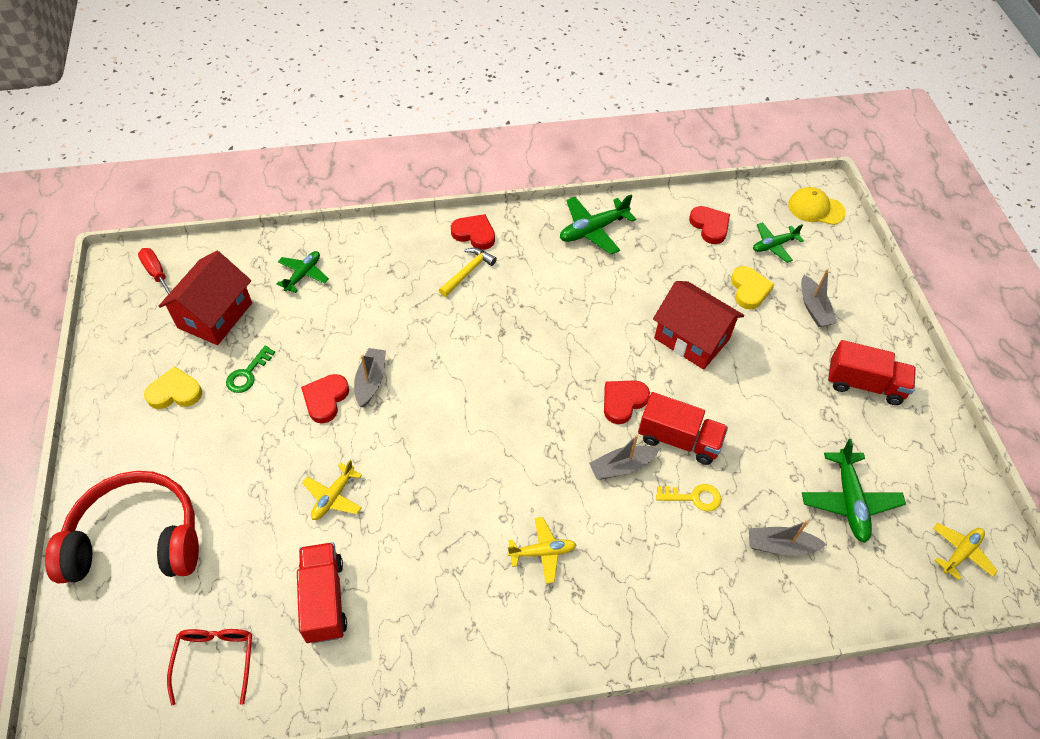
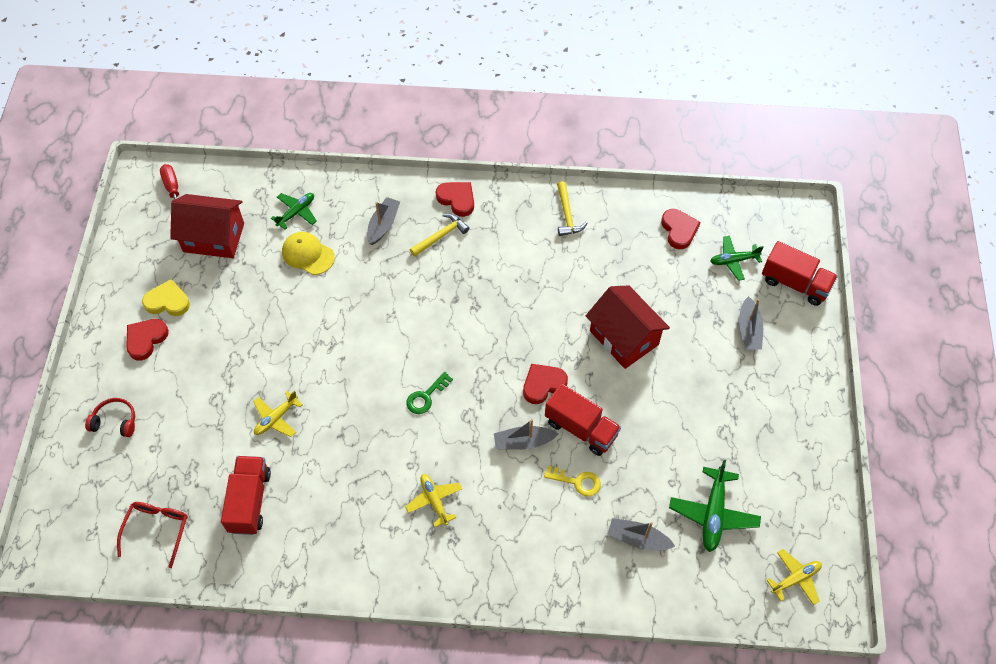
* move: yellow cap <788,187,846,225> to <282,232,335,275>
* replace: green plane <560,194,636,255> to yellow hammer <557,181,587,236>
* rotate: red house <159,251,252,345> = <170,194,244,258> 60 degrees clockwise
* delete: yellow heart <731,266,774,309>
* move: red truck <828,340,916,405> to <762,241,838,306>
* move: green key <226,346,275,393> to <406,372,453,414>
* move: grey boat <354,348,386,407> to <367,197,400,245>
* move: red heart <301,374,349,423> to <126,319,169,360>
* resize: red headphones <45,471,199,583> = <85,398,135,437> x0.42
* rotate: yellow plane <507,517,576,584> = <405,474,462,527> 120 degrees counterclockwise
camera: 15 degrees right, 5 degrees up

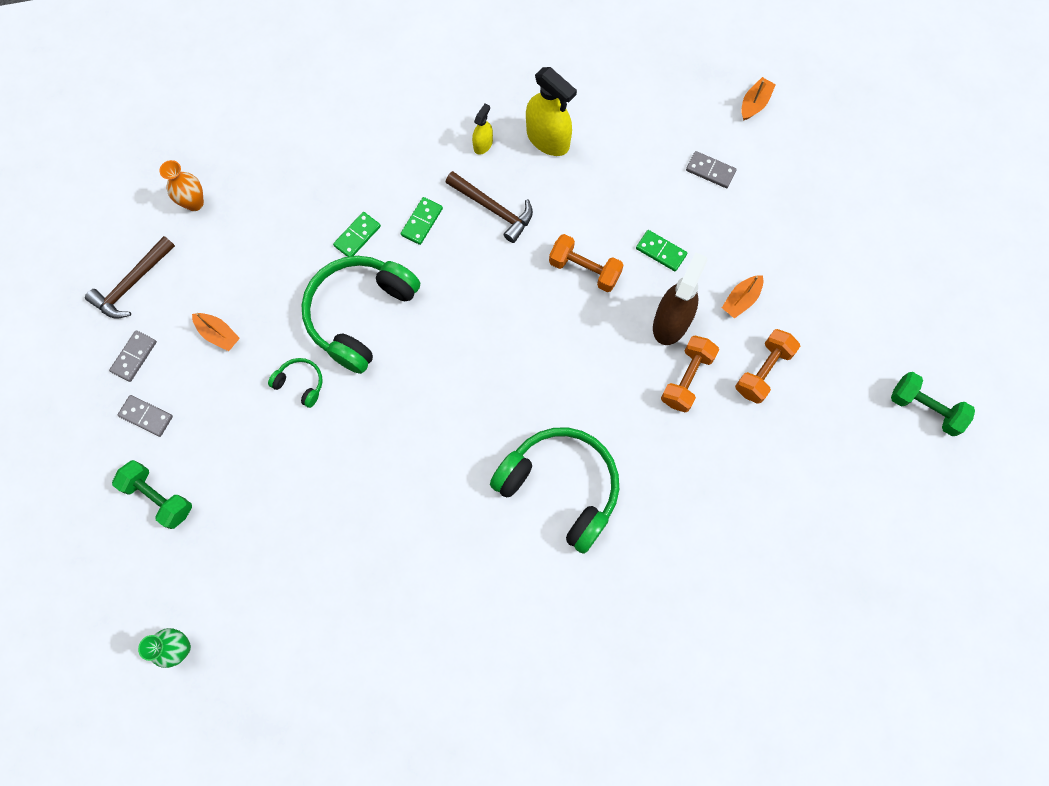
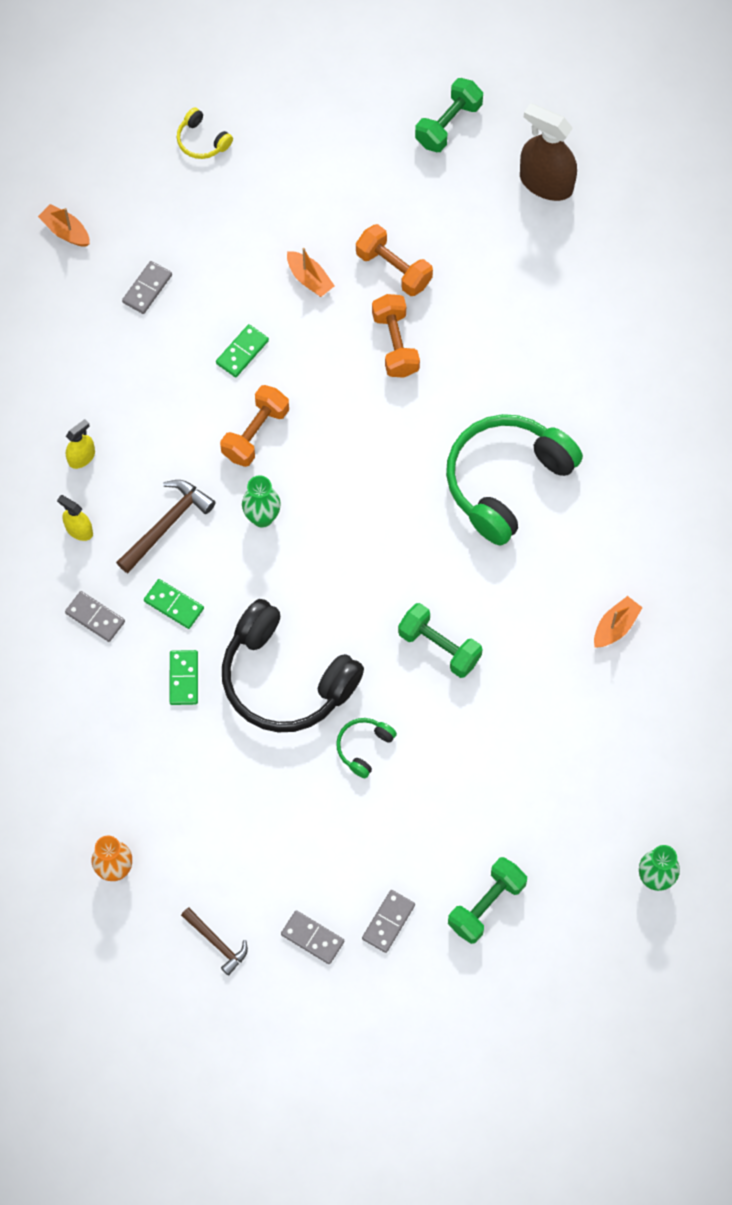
* resize: yellow spray bottle <526,67,577,156> = <66,419,95,469> x0.51
* rotate: green domino <333,212,381,257> = <169,650,198,705> 45 degrees clockwise
* resize: brown hammer <85,236,175,318> = <181,907,248,976> x0.65
* move: brown spray bottle <653,252,708,345> to <520,103,577,201>
* recolor: green headphones <301,256,420,374> to black headphones <222,599,364,733>
* move: orange boat <192,313,240,351> to <594,596,643,648>
* rotate: orange dumbbell <661,336,719,413> = <372,294,420,378> 45 degrees clockwise
* insert: yellow headphones <177,107,233,159>
* insert: green vase <242,475,281,528>
* insert: grey domino <65,591,125,642>
* insert: green dumbbell <398,603,483,678>
camera: 85 degrees left, 5 degrees down

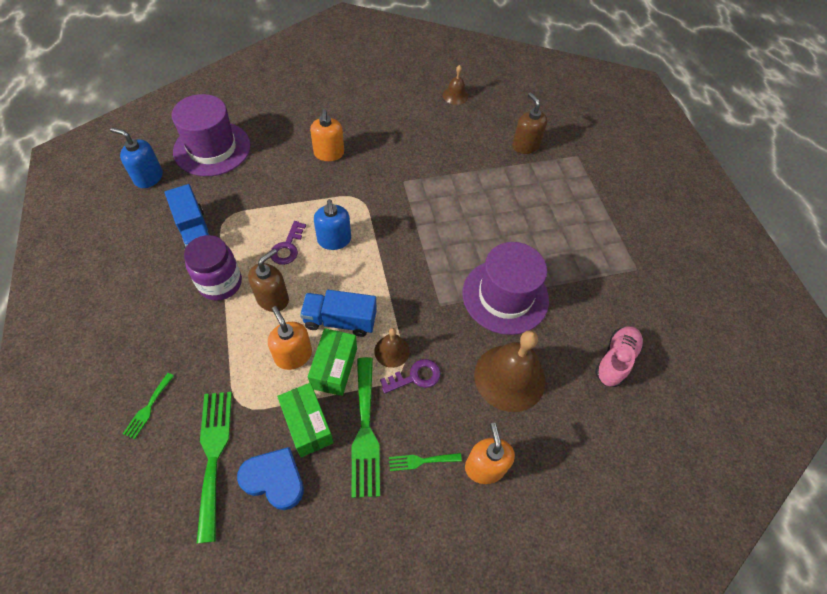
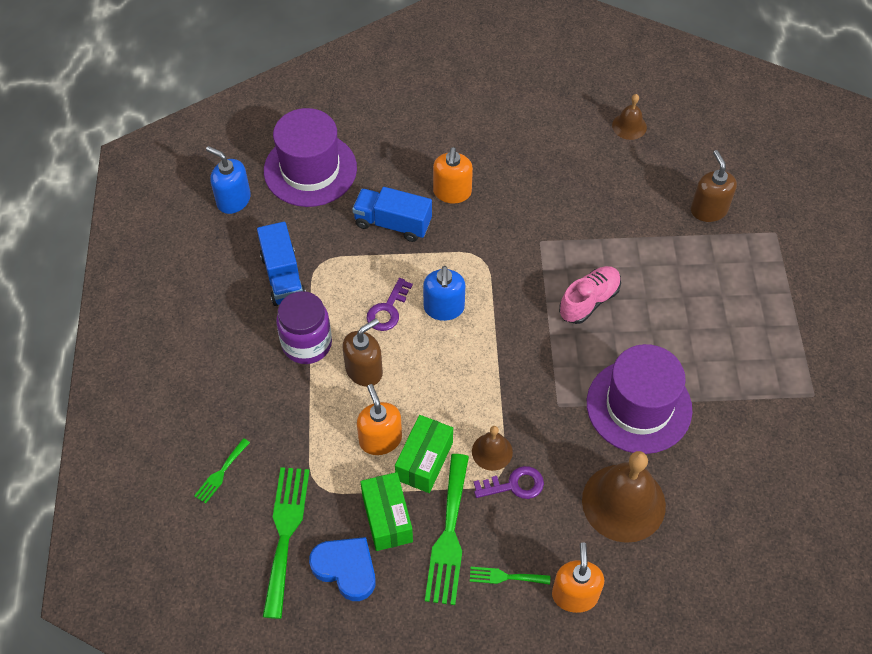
* move: blue truck <300,290,377,337> to <352,187,432,242>
* move: pink shoe <595,326,643,387> to <559,266,621,324>
camera: 15 degrees right, 0 degrees up

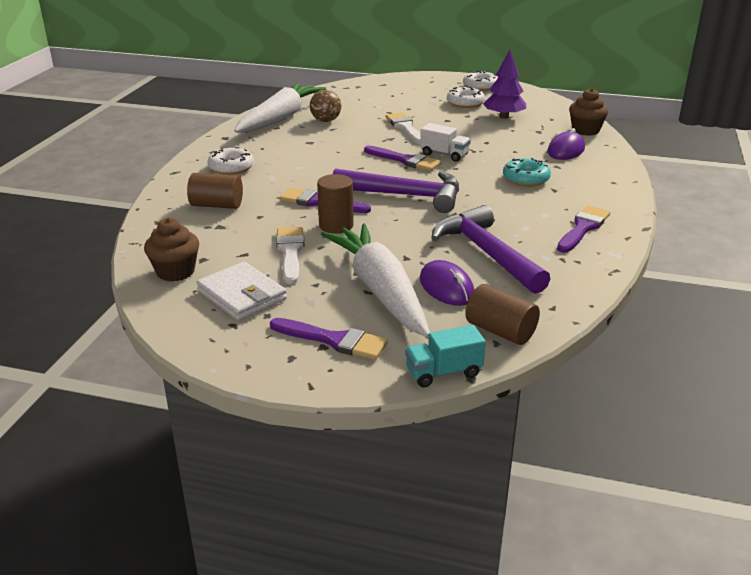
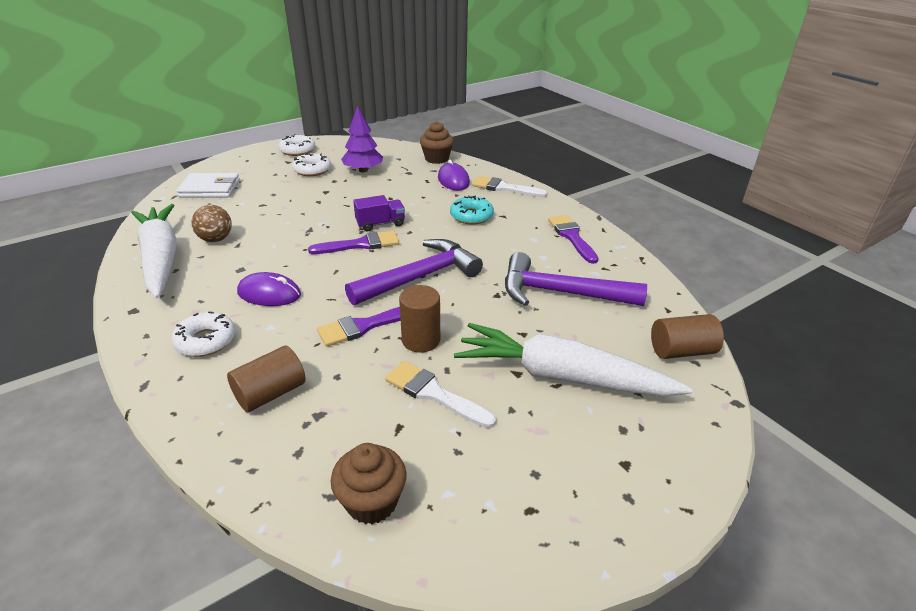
* move: white brush <386,112,421,144> to <472,176,548,197>
* recolor: white truck <420,123,471,162> to purple truck <353,195,405,231>
* move: purple mouse <420,260,474,306> to <237,272,301,306>
* move: white wallet <196,262,287,321> to <177,173,240,198>
* delete: purple brush <270,318,388,360>
* delete: turquoise truck <405,325,486,387>
camera: 50 degrees left, 5 degrees up

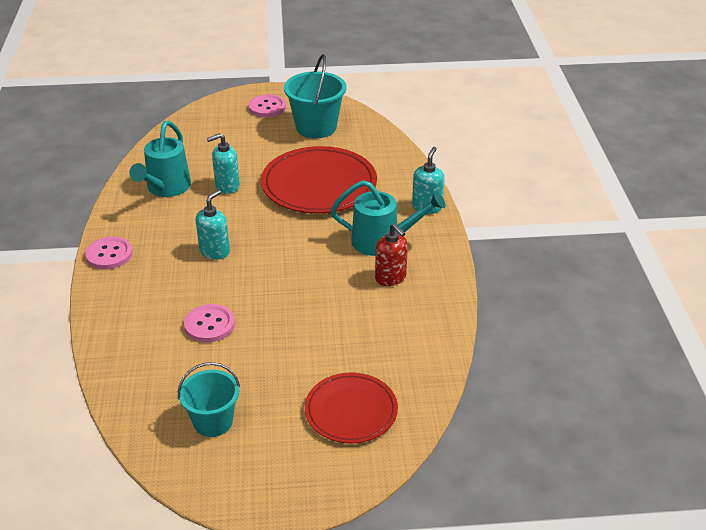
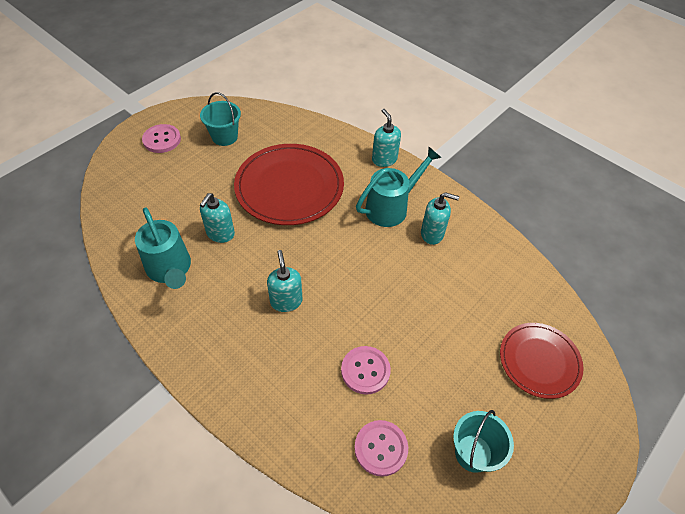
* resize: turquoise bucket <284,54,347,138> = <200,92,241,146> x0.67
* recolor: red soap dispenser <375,223,408,286> to turquoise soap dispenser <421,192,459,245>
* move: pink button <85,236,133,270> to <354,420,408,477>
camera: 45 degrees left, 15 degrees up

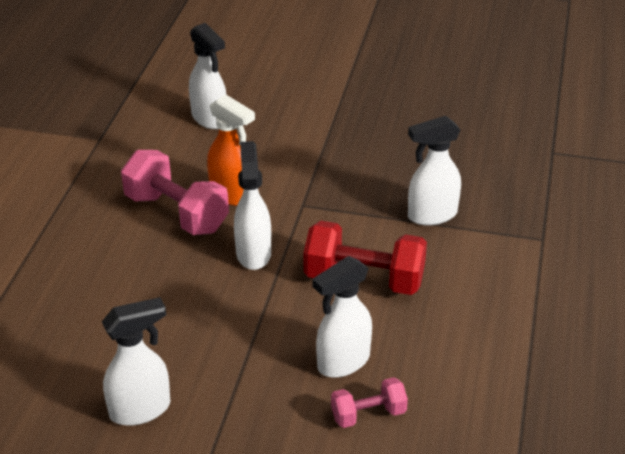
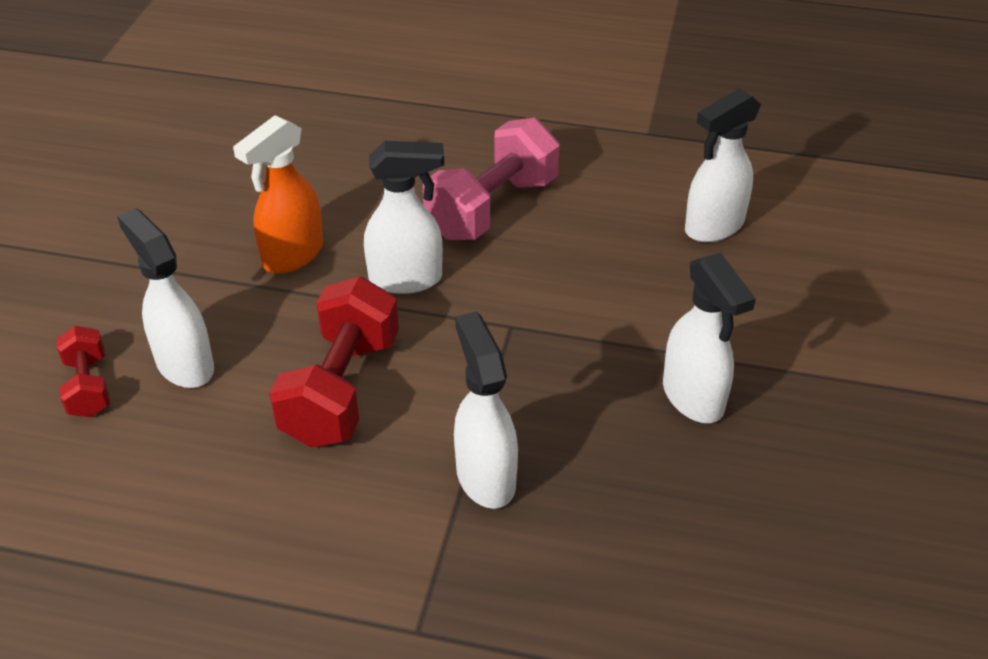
* move: orange spray bottle <207,94,255,206> to <233,115,323,273>
* move: white spray bottle <102,297,170,426> to <663,253,756,423>
* recolor: pink dumbbell <331,377,408,428> to red dumbbell <56,326,110,417>
camera: 90 degrees right, 5 degrees up

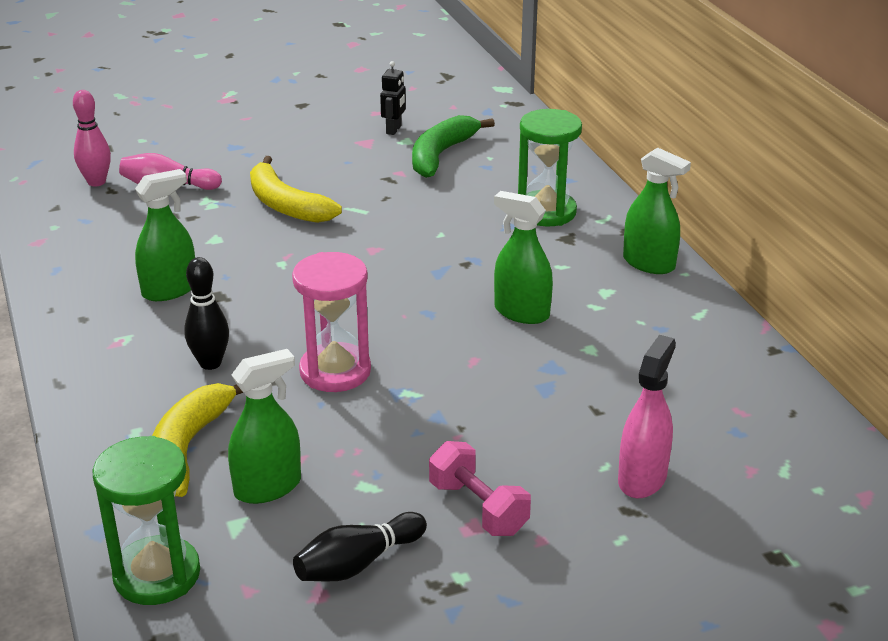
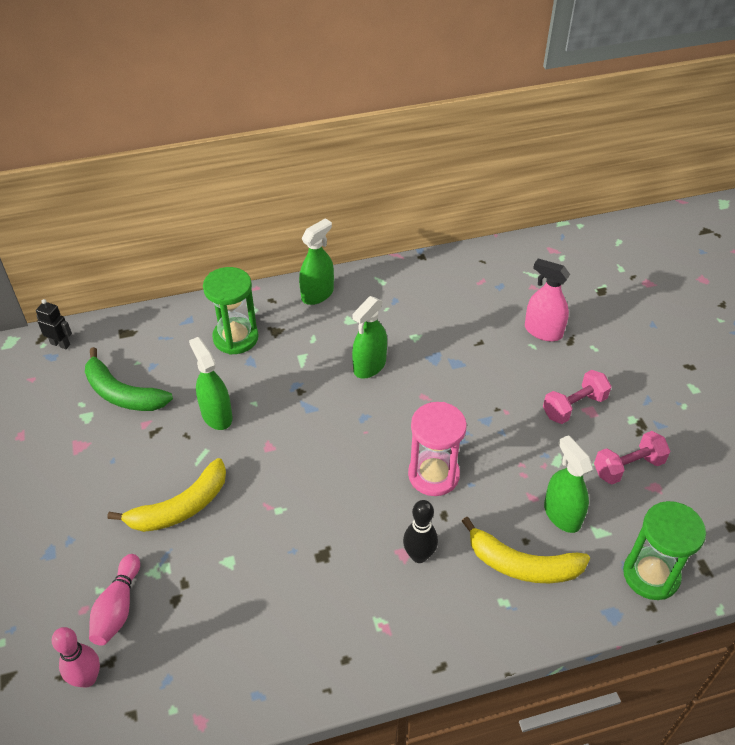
* move: black robot <380,61,406,135> to <36,299,72,349>
* move: green spray bottle <135,169,195,301> to <189,337,233,430>
* replace: black bowling pin <293,512,427,582> to pink dumbbell <594,431,670,485>
camera: 85 degrees left, 15 degrees up

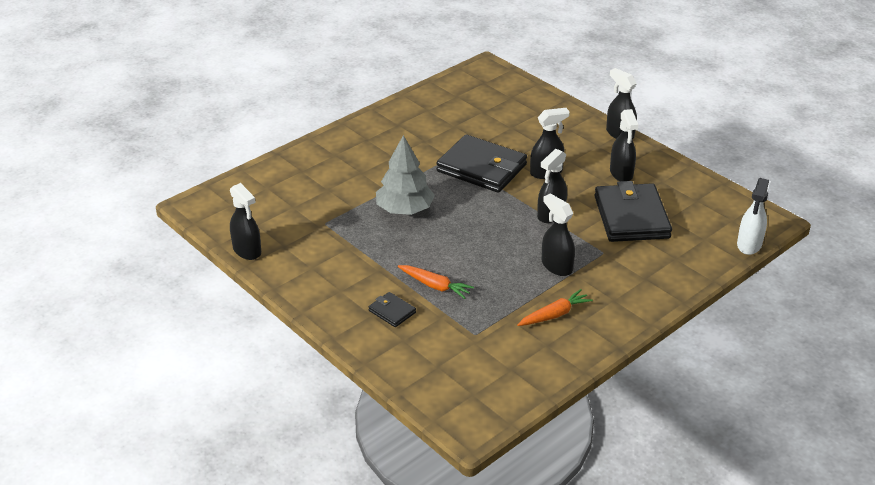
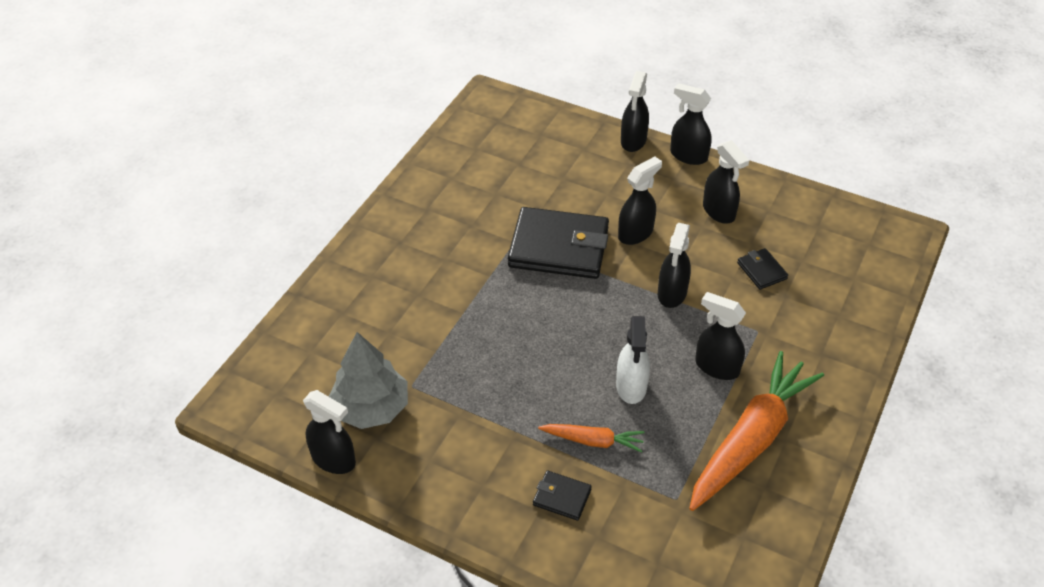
* move: grey tree <376,135,435,215> to <329,332,408,429>
* move: white spray bottle <737,178,769,255> to <616,316,650,404>
* resize: black wallet <594,181,672,242> = <737,248,788,290> x0.45
* resize: orange carrot <517,289,593,326> = <689,351,824,511> x2.05
* insert: black spray bottle <621,71,649,152>
camera: 20 degrees left, 10 degrees up

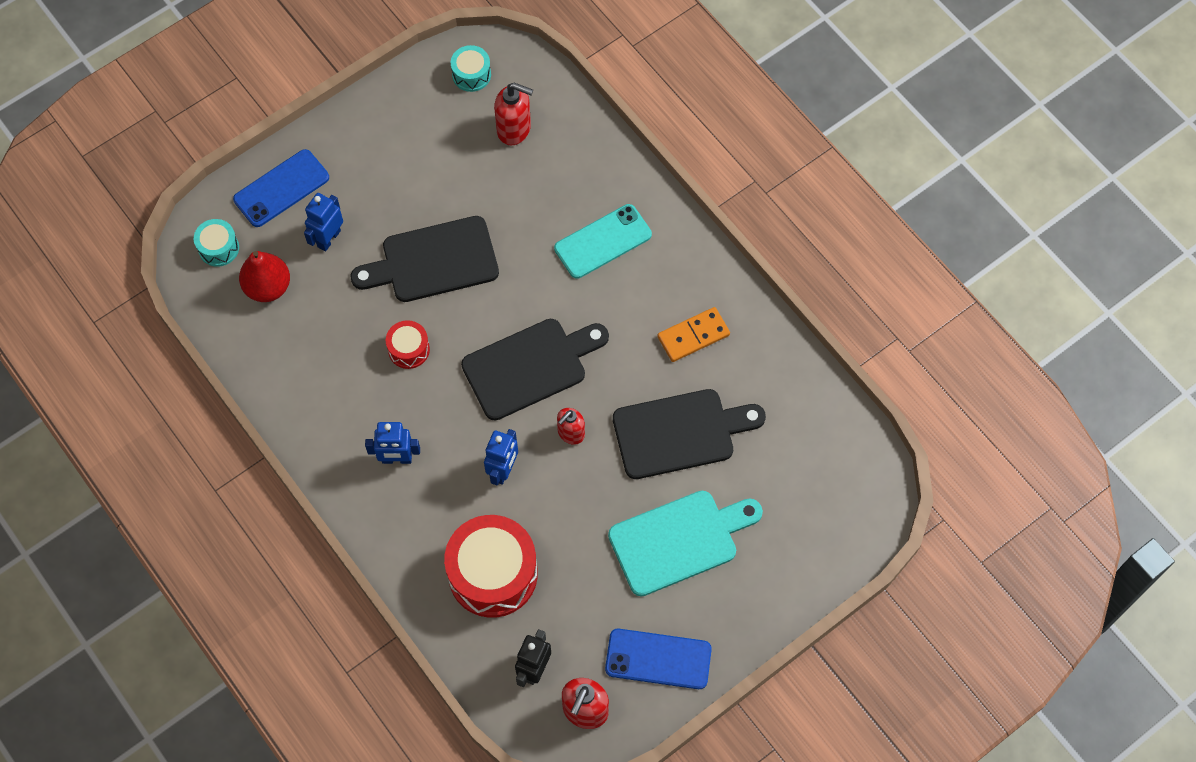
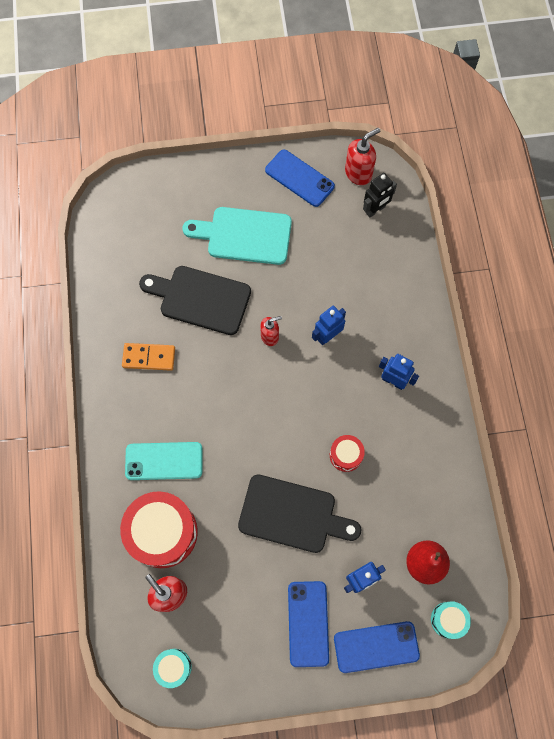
* delete: black cutting board <461,319,609,421>
* move: red drum <444,515,538,618> to <120,491,198,568>
* insert: blue phone <288,581,329,667>
camera: 150 degrees left, 5 degrees up

